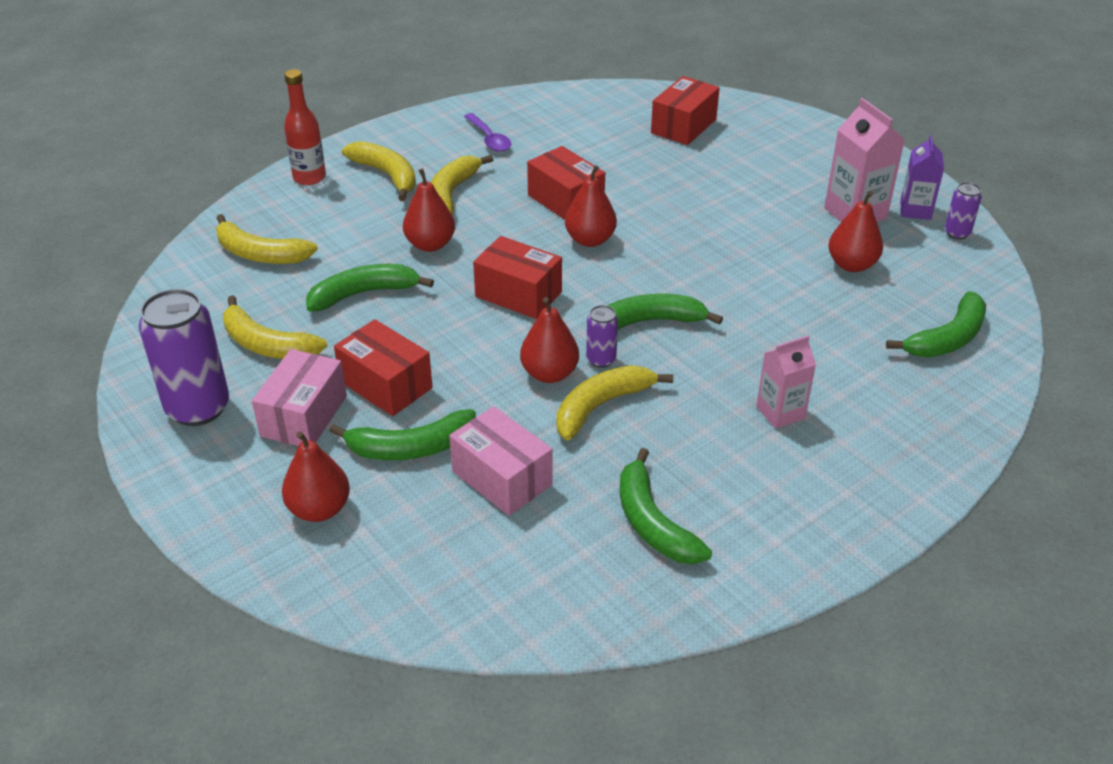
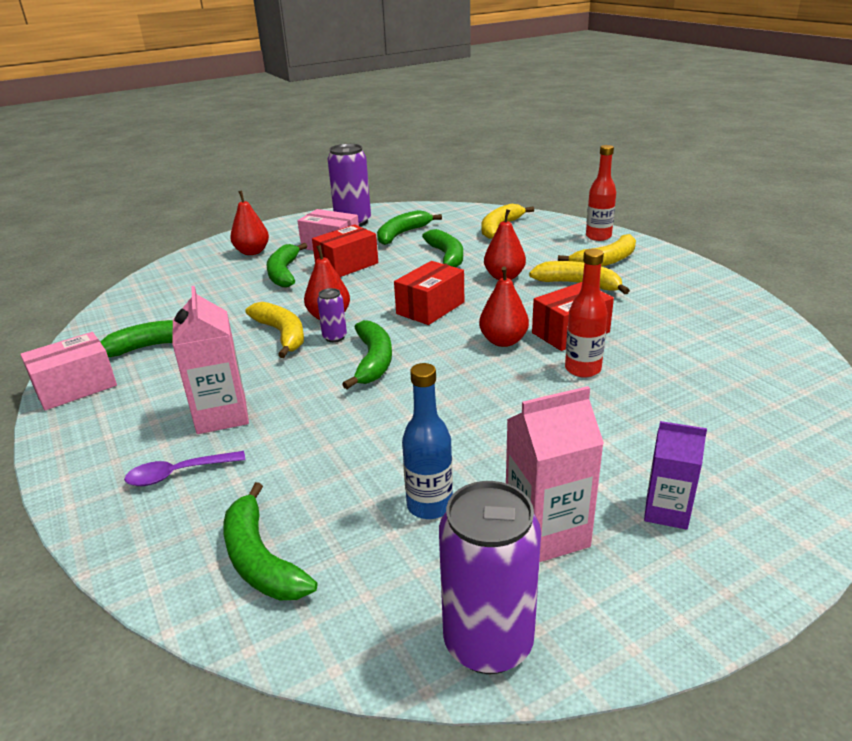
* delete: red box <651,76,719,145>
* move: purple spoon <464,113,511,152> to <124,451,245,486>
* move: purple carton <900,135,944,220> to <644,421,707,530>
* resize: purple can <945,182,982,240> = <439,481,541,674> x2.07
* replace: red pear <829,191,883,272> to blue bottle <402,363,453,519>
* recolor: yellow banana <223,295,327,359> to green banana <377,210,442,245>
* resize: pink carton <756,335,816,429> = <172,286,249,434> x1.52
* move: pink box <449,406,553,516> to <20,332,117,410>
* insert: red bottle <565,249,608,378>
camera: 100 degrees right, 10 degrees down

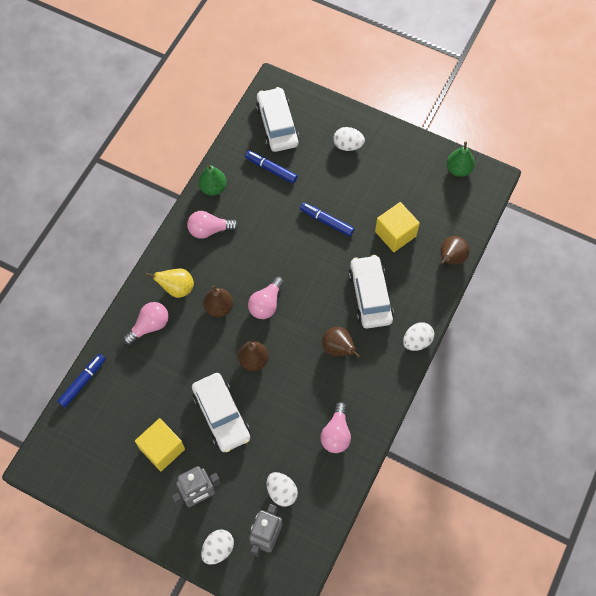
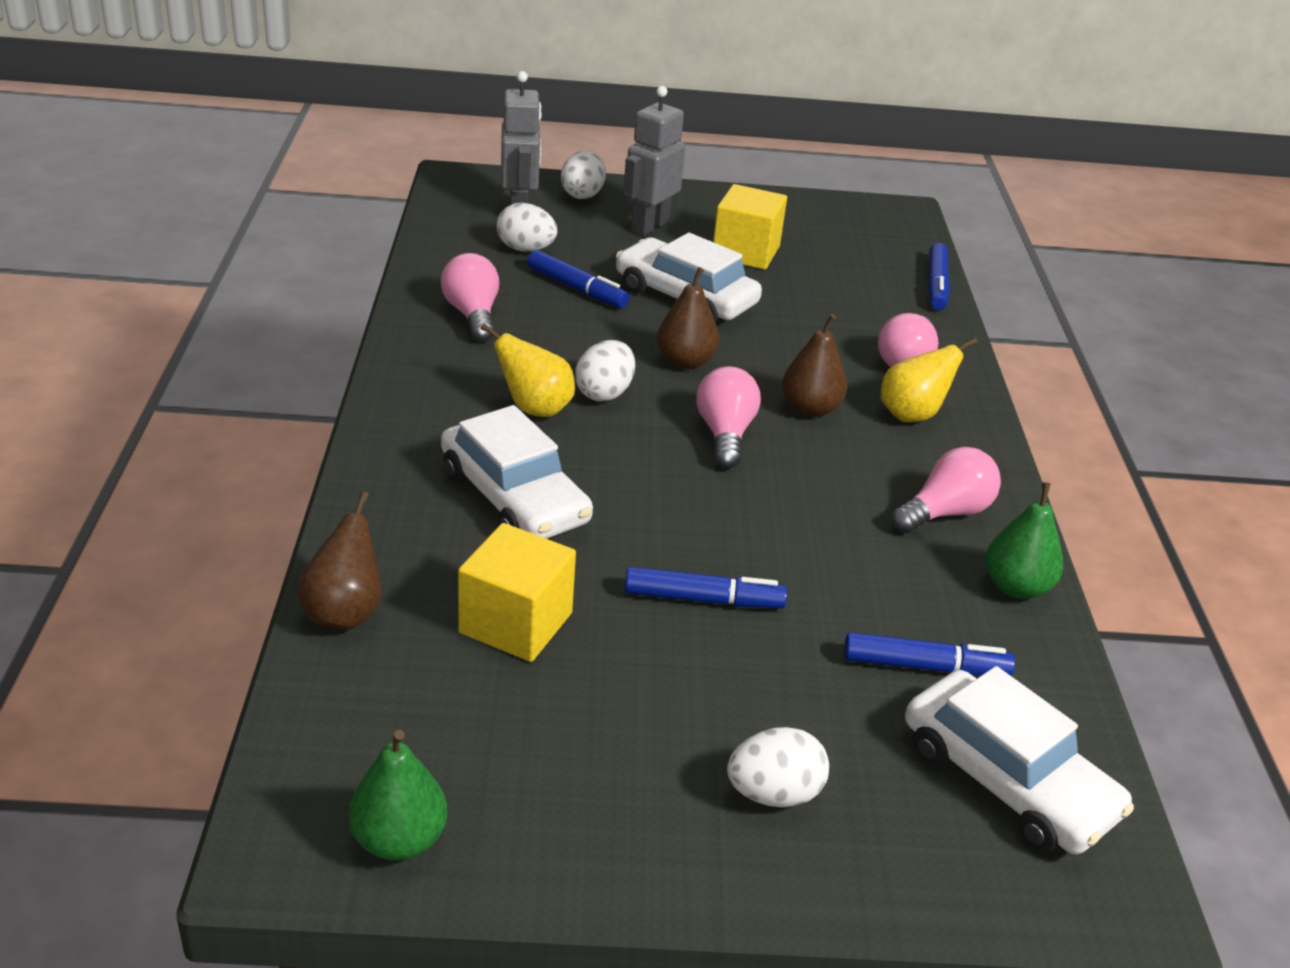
* move: white egg <403,322,434,351> to <575,340,635,402>
* recolor: brown pear <322,327,360,358> to yellow pear <480,323,575,417>
* insert: blue marker <528,250,629,308>
camera: 150 degrees right, 30 degrees down

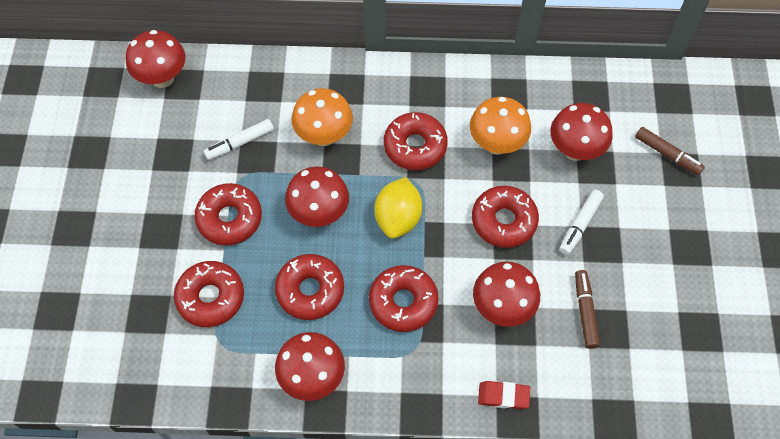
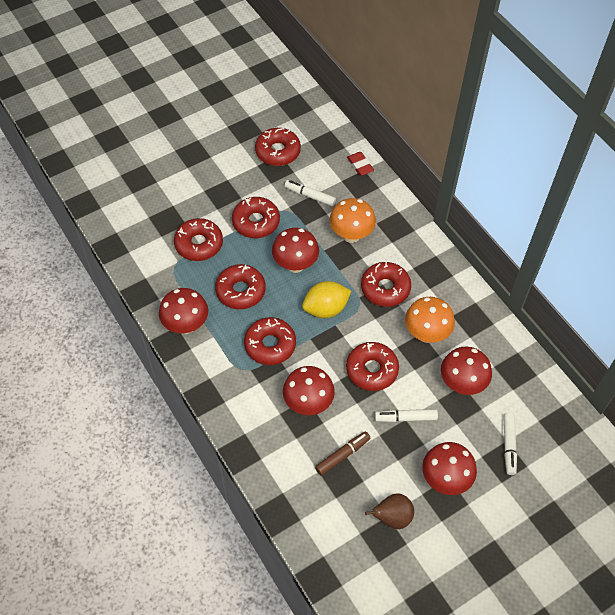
* move: red mushroom <126,30,185,88> to <422,442,477,495>
* recolor: brown marker <635,127,705,175> to white marker <503,413,517,475>
* move: red eraser <478,381,530,409> to <347,152,374,176>
* insert: red donut <255,128,301,166>
* insert: brown pear <365,493,414,529>
camera: 55 degrees right, 5 degrees down

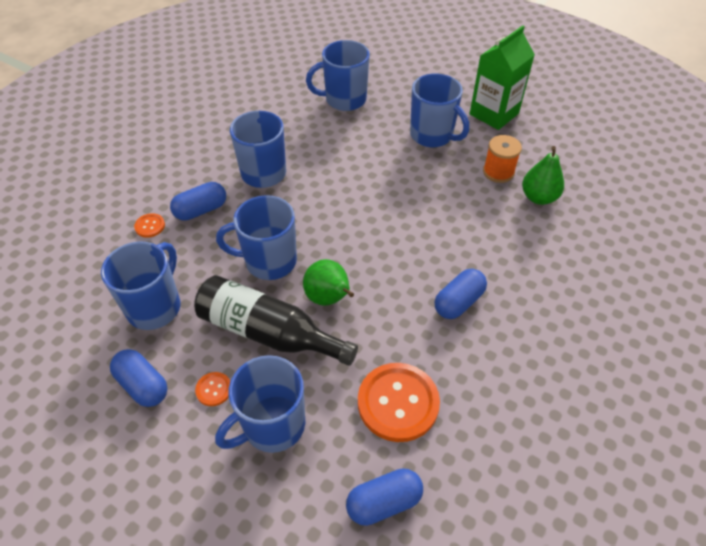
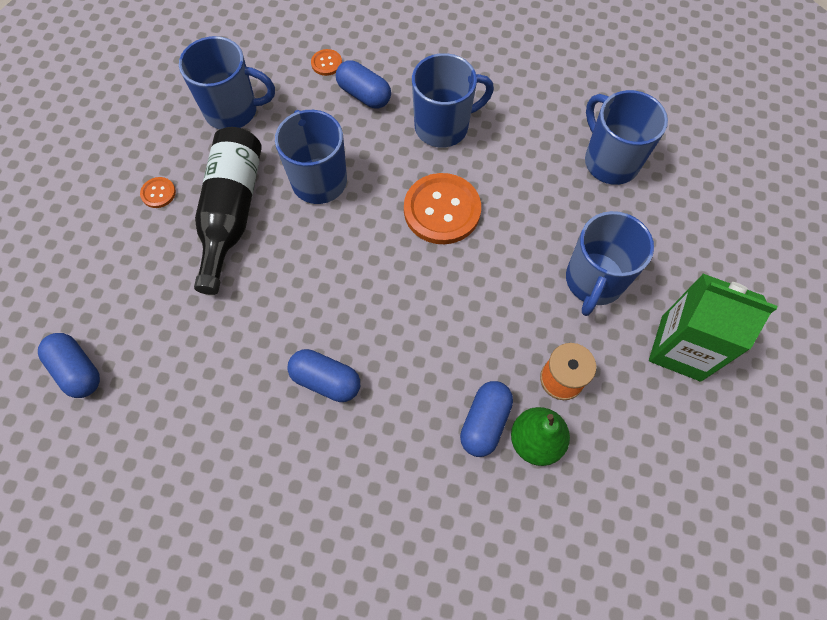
* delete: green pear <303,259,354,306>
* move: blue capsule <110,349,168,407> to <460,381,513,457>
* delete: blue mug <215,355,305,453>
* move: orange button <358,363,440,442> to <404,173,481,244>
camera: 70 degrees right, 15 degrees up

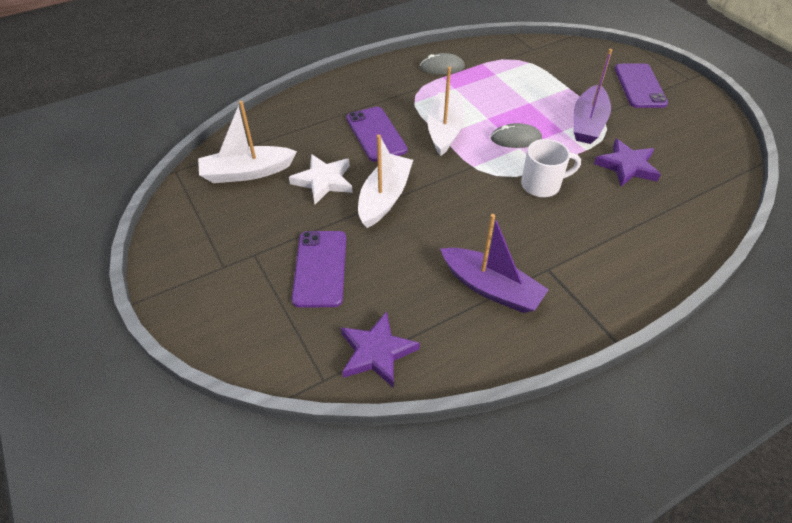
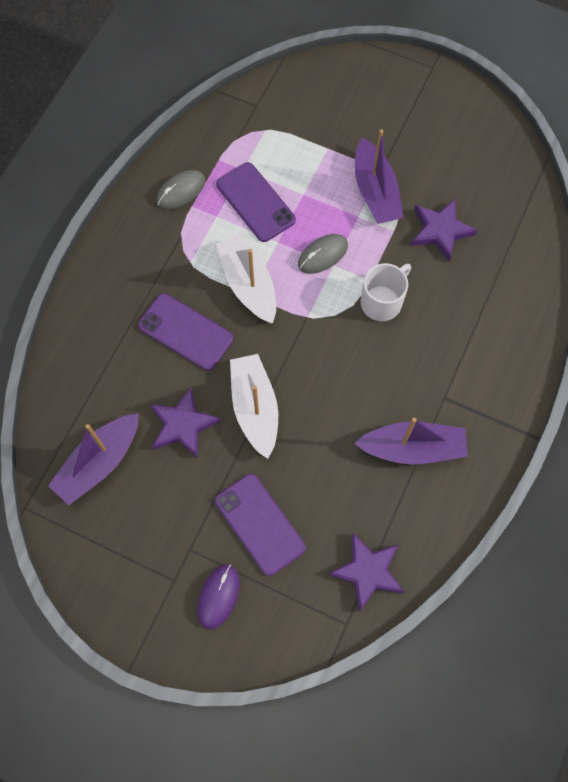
* move: purple phone <615,63,668,108> to <216,162,296,242>
* recolor: white boat <198,101,297,183> to purple boat <48,414,139,505>
* recolor: white star <289,154,353,204> to purple star <150,388,221,459>
* insert: purple mouse <197,564,240,629>
camera: 35 degrees left, 20 degrees up

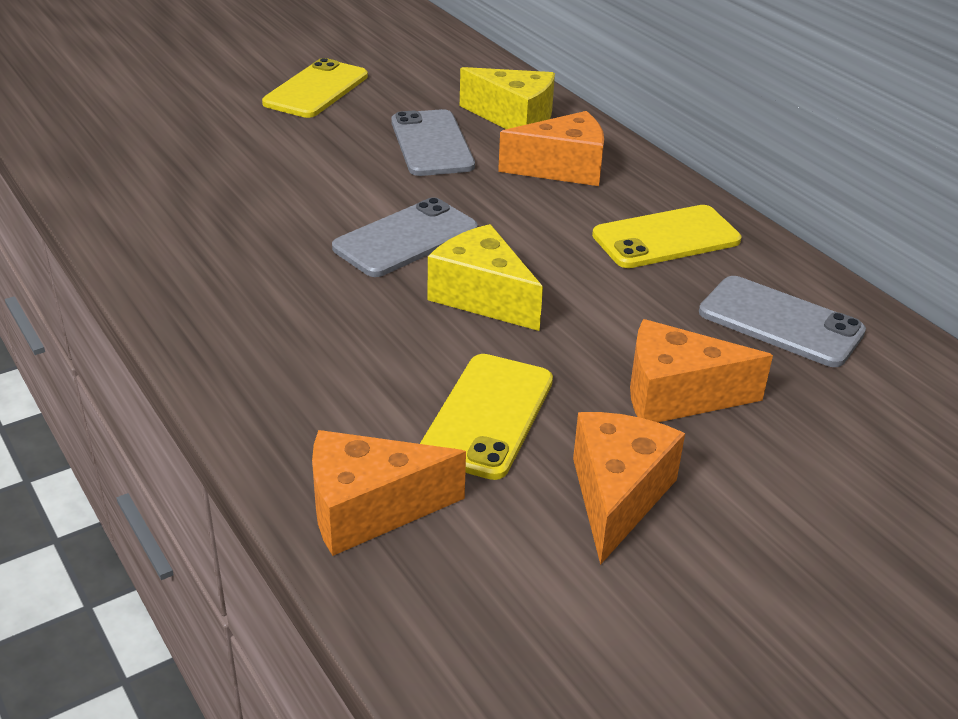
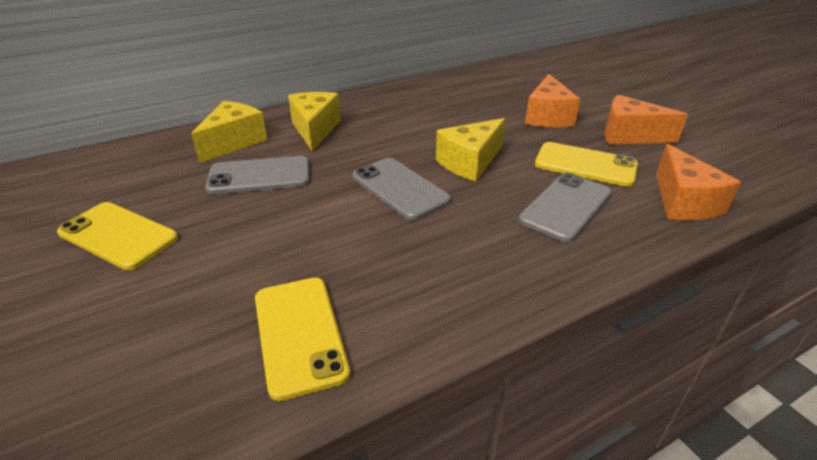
* recolor: orange cheese <498,111,604,186> to yellow cheese <288,92,341,152>
* move: yellow phone <592,205,741,268> to <255,278,350,401>
* move: grey phone <699,276,866,367> to <519,173,612,242>
camera: 85 degrees left, 0 degrees up

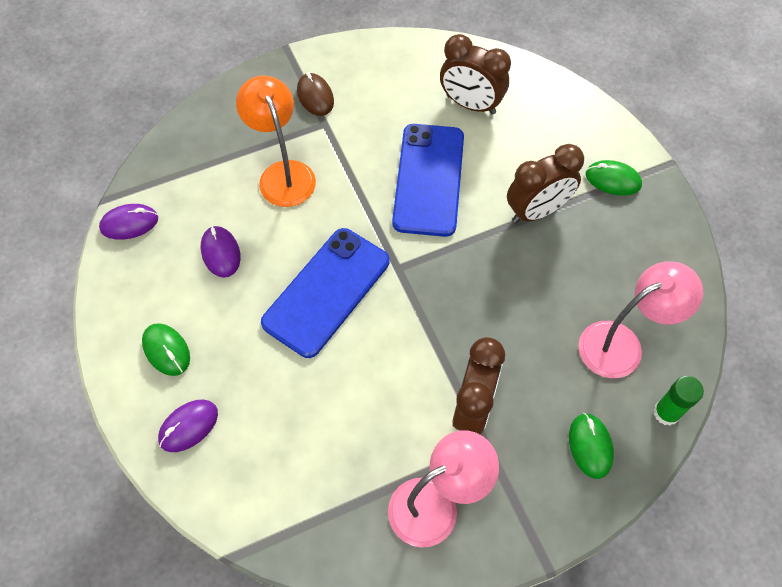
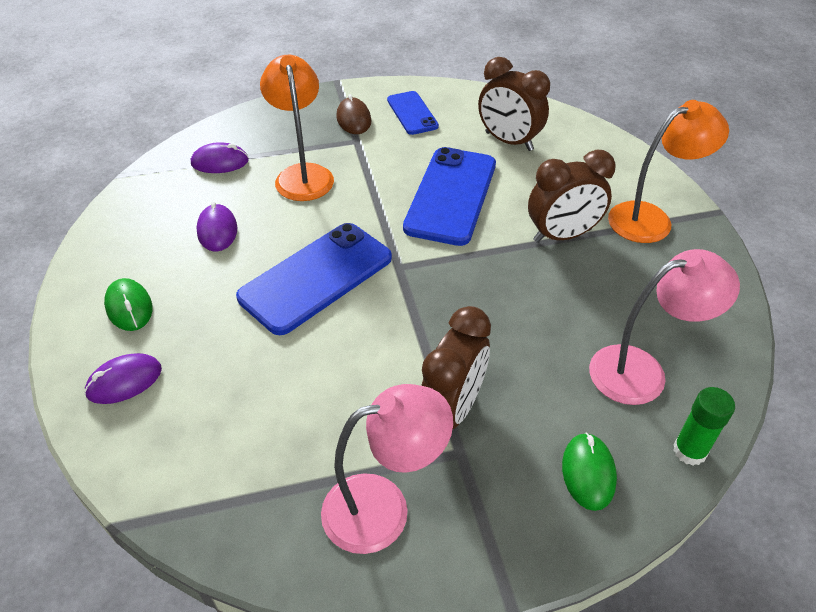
* replace: green mouse <586,160,642,196> to orange lamp <608,100,729,243>
* move: purple mouse <99,204,158,240> to <191,142,249,173>
* insert: blue phone <387,91,439,135>
camera: 10 degrees right, 15 degrees down

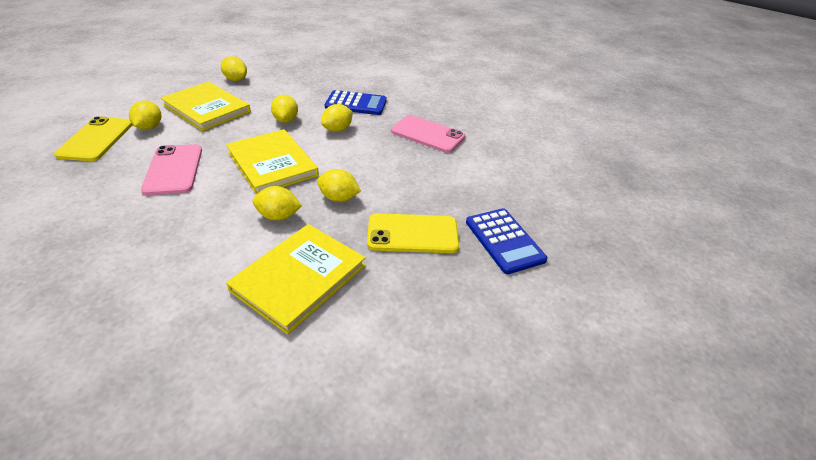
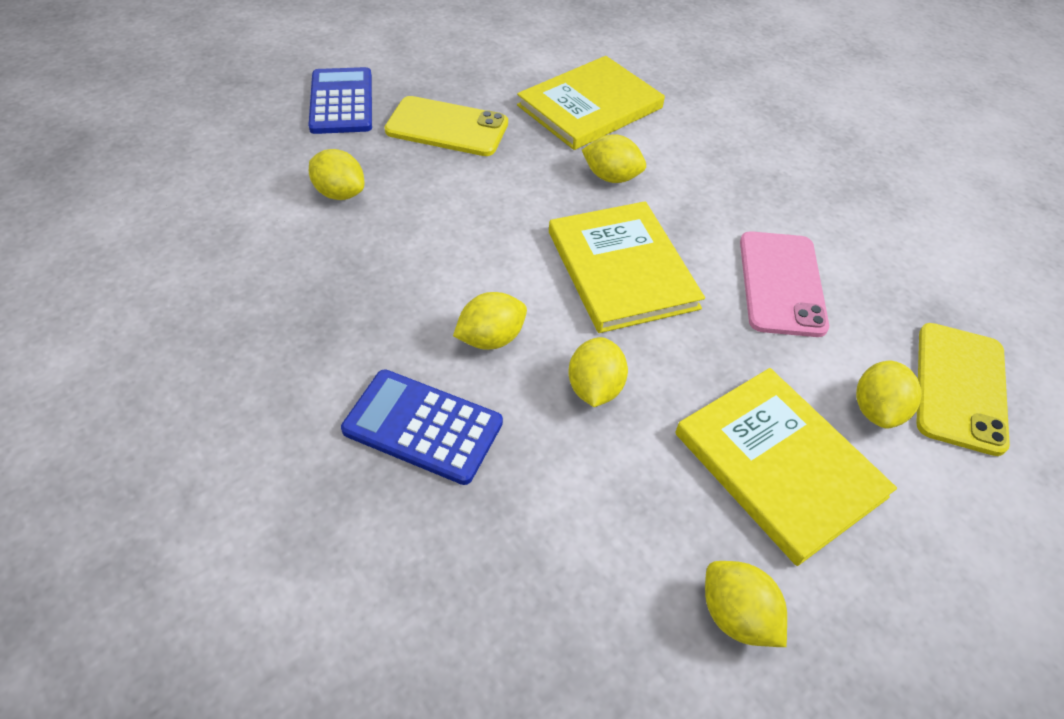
* delete: pink phone <391,115,465,153>
* move: yellow lemon <317,169,361,202> to <309,149,364,200>
camera: 165 degrees left, 10 degrees up

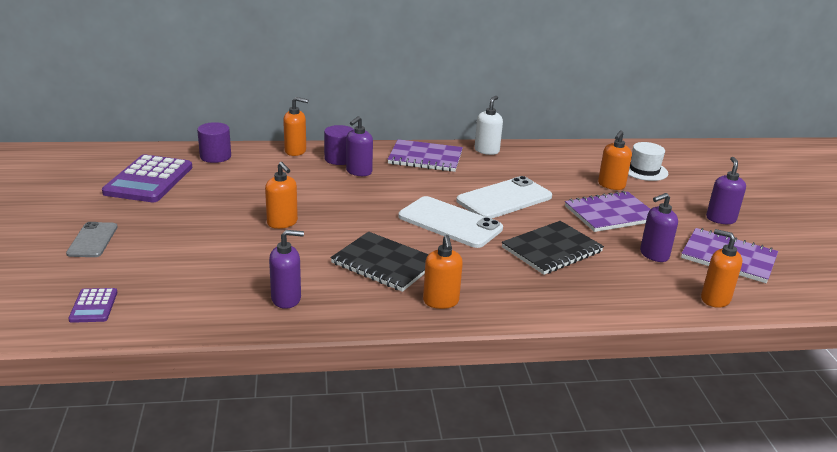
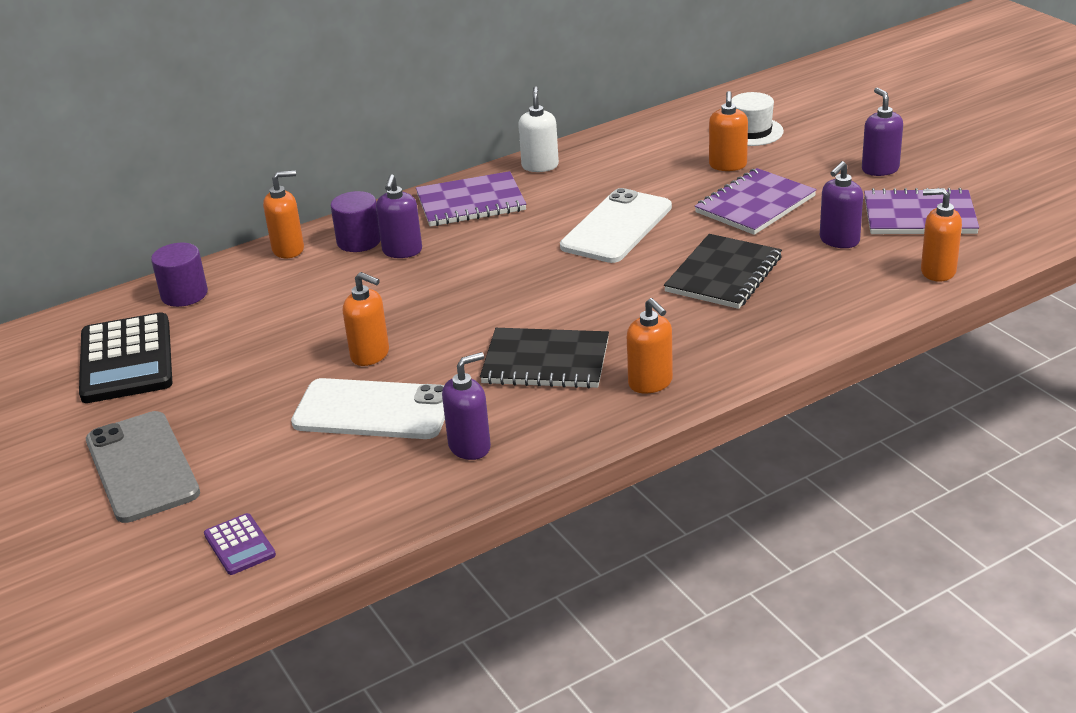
* recolor: purple calculator <102,154,193,202> to black calculator <79,312,172,403>
* move: white phone <398,196,503,248> to <291,378,445,439>
* resize: grey phone <66,222,118,257> = <86,411,200,523> x1.70
camera: 20 degrees left, 5 degrees up

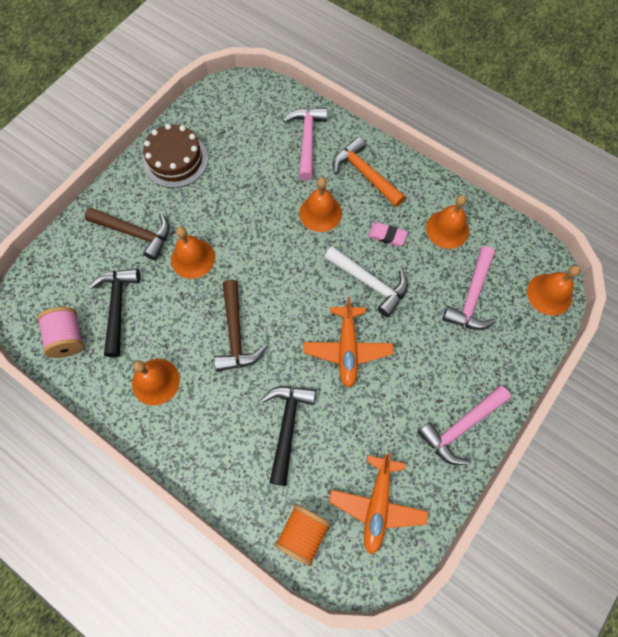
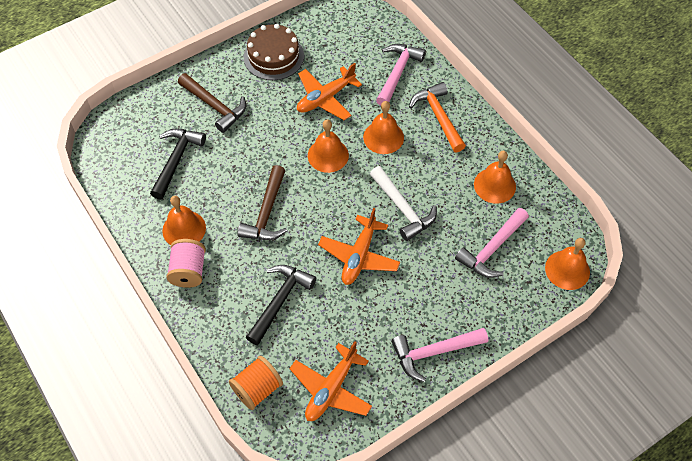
* delete: pink eraser <368,223,407,246>
* move: orange bell <171,226,215,279> to <308,119,349,173>
* move: pink spool <37,307,84,358> to <166,239,206,288>
* insert: orange plane <297,63,362,120>
camera: 20 degrees right, 10 degrees down

